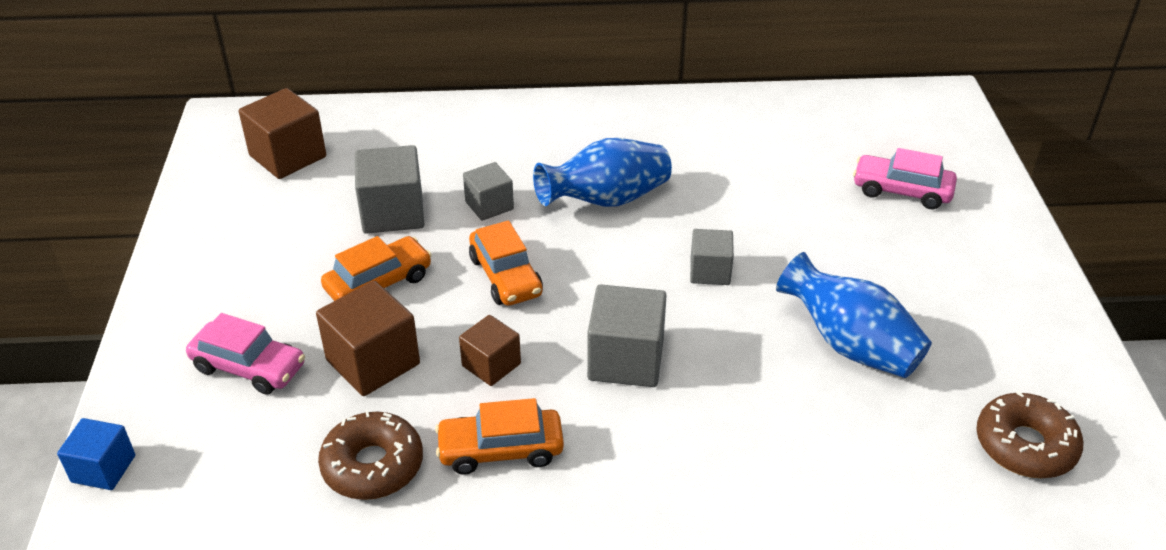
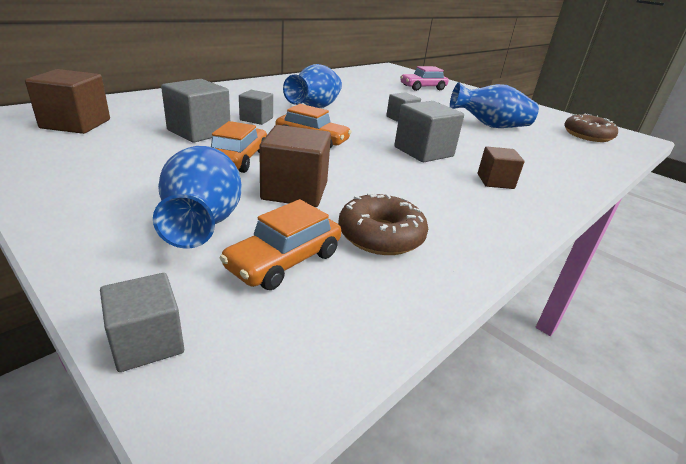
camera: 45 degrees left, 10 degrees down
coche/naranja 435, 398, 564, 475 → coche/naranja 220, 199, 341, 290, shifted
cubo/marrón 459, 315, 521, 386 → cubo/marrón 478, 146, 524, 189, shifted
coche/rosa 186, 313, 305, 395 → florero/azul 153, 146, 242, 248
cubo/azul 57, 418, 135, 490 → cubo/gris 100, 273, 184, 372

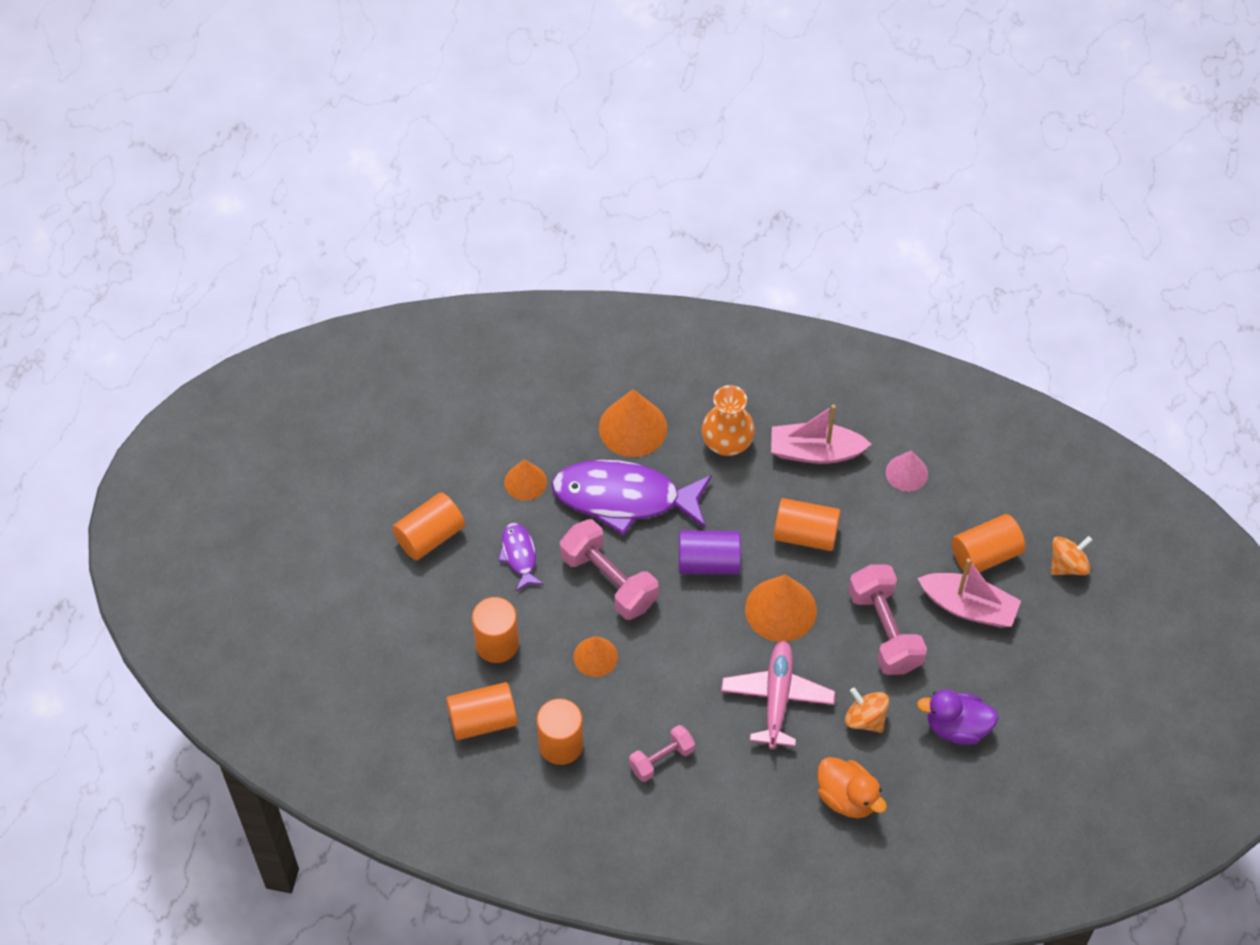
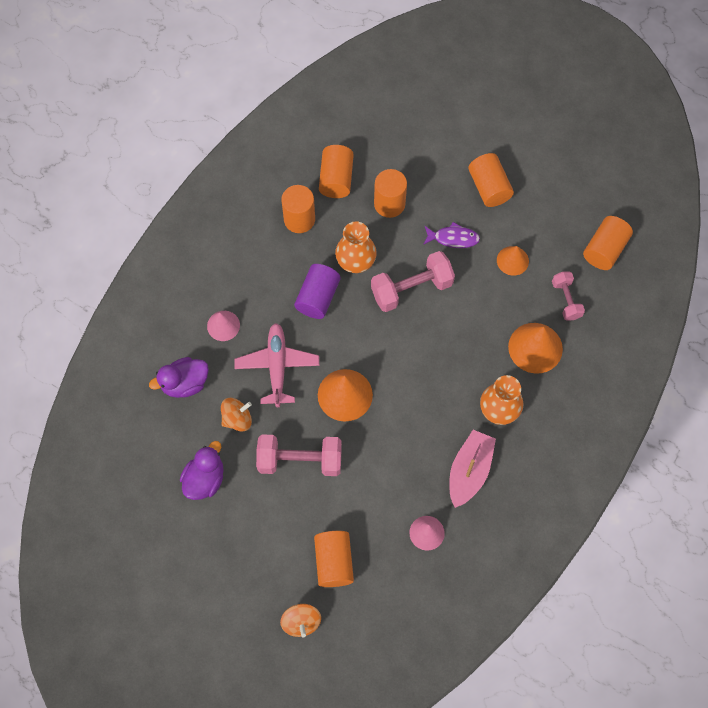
camera: 110 degrees right, 10 degrees up
pez/morado 551, 460, 712, 535 → -
barco/rosa 917, 558, 1021, 628 → -
- → cono/rosa 207, 311, 240, 341
mancuerna/rosa 629, 725, 695, 782 → mancuerna/rosa 552, 271, 585, 320, shifted
cilindro/morado 679, 530, 741, 574 → cilindro/morado 294, 264, 341, 319, shifted
cilindro/naranja 773, 498, 841, 551 → cilindro/naranja 583, 216, 633, 270, shifted
cono/naranja 573, 636, 618, 677 → florero/naranja 335, 221, 377, 273
pato/naranja 817, 757, 887, 818 → pato/morado 149, 357, 209, 398
avión/rosa 721, 641, 835, 749 → avión/rosa 234, 323, 319, 407, 120 degrees counterclockwise

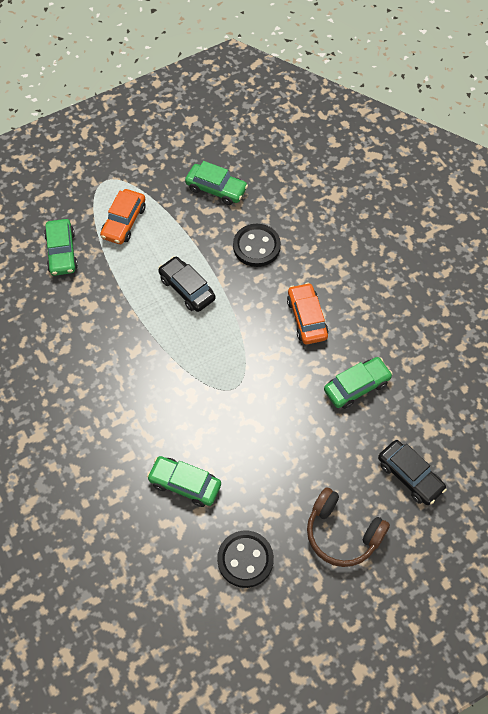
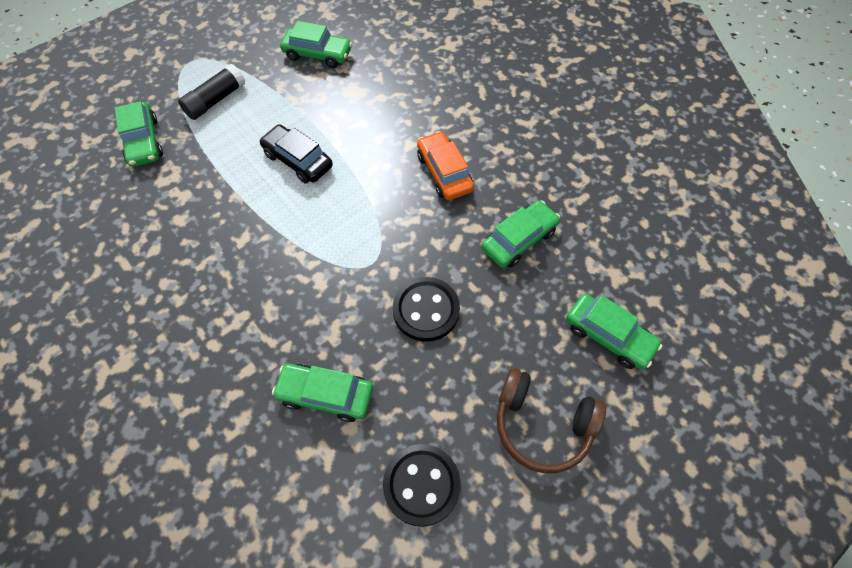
camera: 10 degrees left, 0 degrees up
botón/negro 233, 224, 281, 267 → botón/negro 393, 277, 460, 342, shifted
coche/naranja 100, 189, 146, 244 → barra de pegamento/negro 178, 64, 245, 120
coche/negro 378, 440, 447, 505 → coche/verde 566, 294, 662, 370

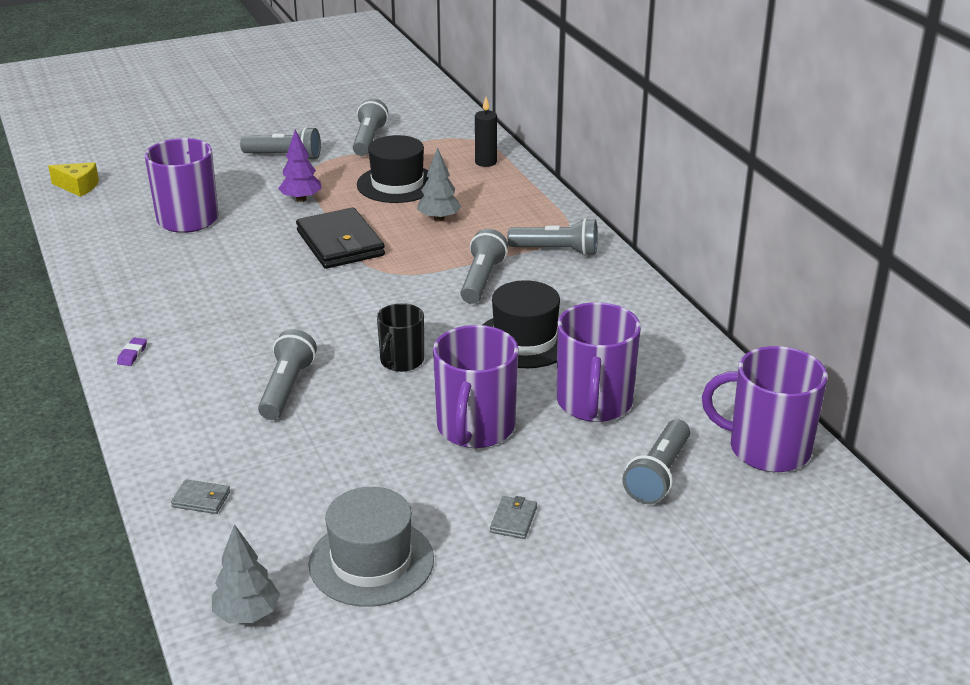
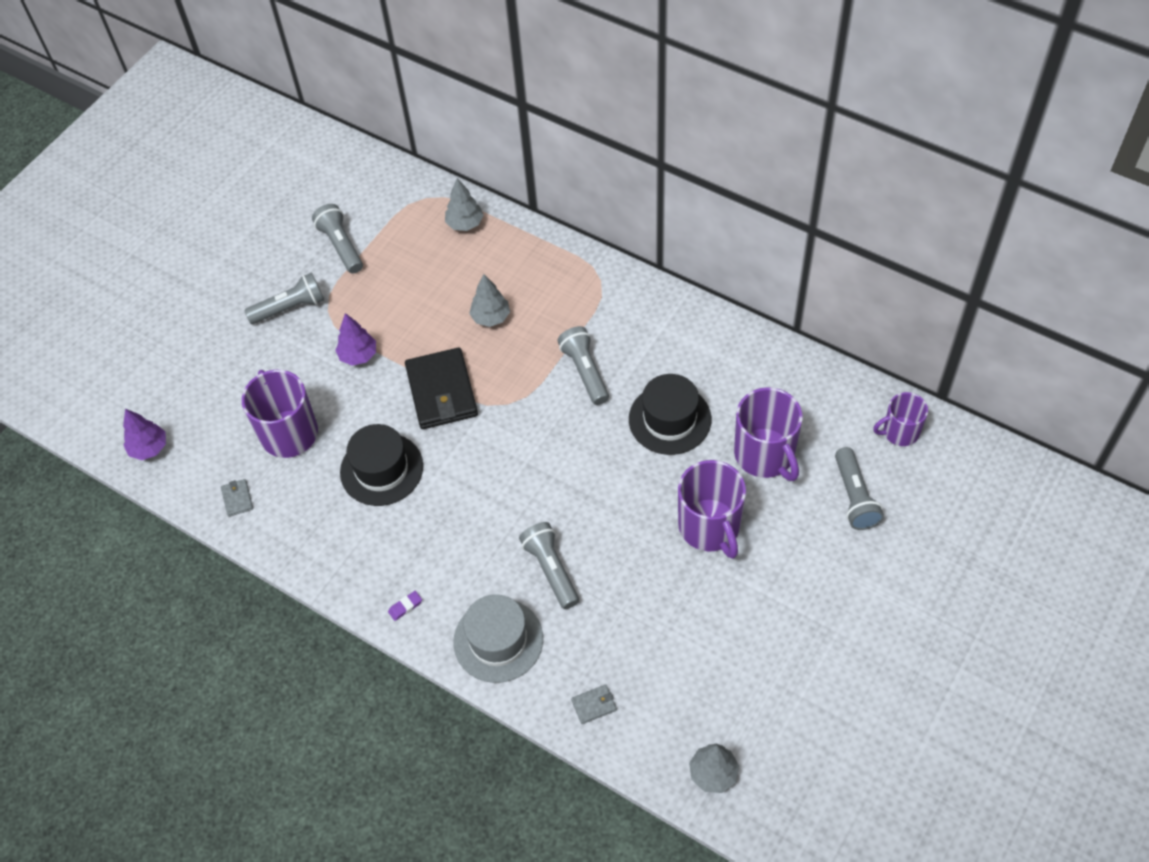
camera: 30 degrees left, 25 degrees up
taza/negro 377, 303, 424, 372 → -
lámpara de mano/gris 507, 218, 598, 256 → -
sombrero/gris 308, 487, 434, 607 → sombrero/gris 453, 594, 543, 683, shifted
sombrero/negro 357, 135, 429, 203 → sombrero/negro 340, 424, 423, 506, shifted
cartera/gris 490, 496, 537, 539 → cartera/gris 221, 479, 253, 517, shifted
queso/amarillo 48, 162, 99, 197 → árbol/morado 123, 409, 166, 460
vela/negro 475, 97, 497, 167 → árbol/gris 445, 178, 483, 231
goma de borrar/morado 117, 338, 147, 366 → goma de borrar/morado 388, 591, 422, 621, 75 degrees clockwise
cartera/negro 296, 207, 385, 269 → cartera/negro 405, 348, 478, 429, 45 degrees clockwise
taza/morado 702, 346, 828, 472 → taza/morado 873, 392, 928, 446, x0.60

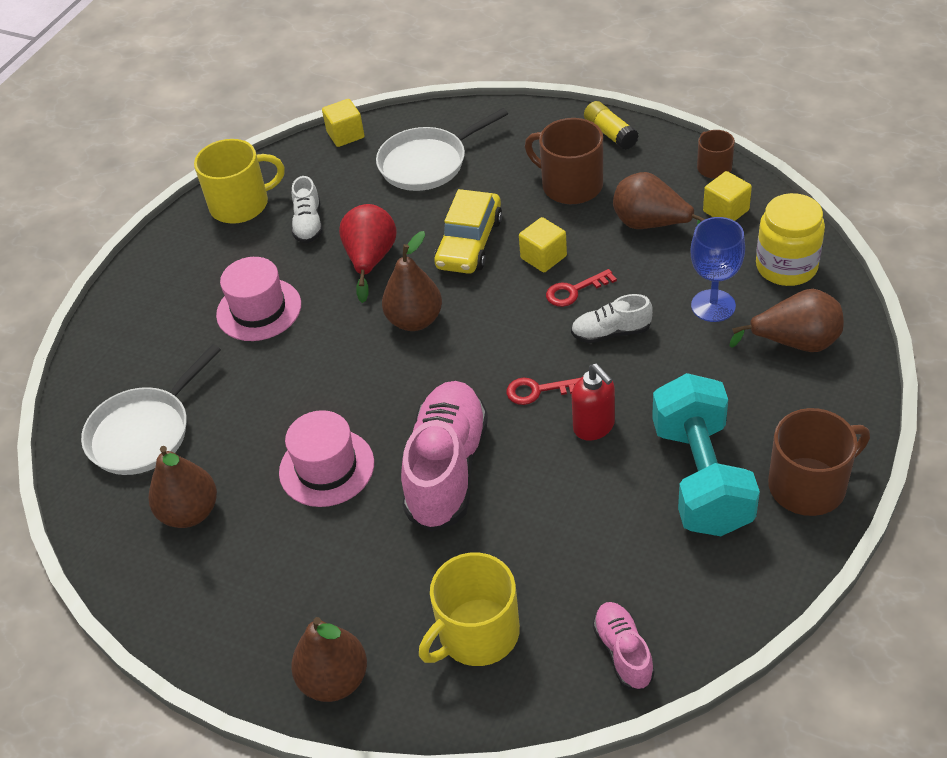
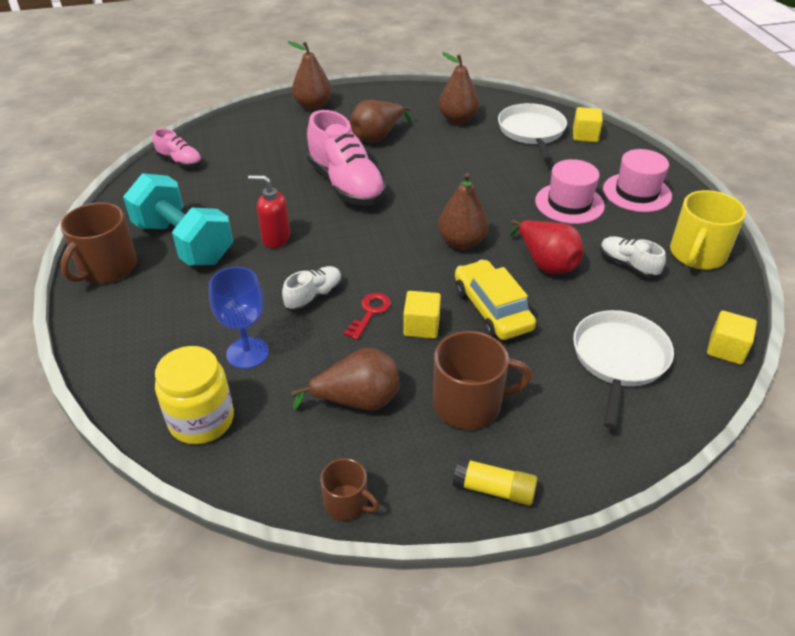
camera: 135 degrees right, 5 degrees down
taza/amarillo 419, 553, 520, 666 → -
llave/rojo 506, 378, 580, 405 → -
sombrero/rosa 279, 410, 374, 507 → sombrero/rosa 603, 149, 672, 212, shifted
cubo/amarillo 703, 171, 752, 221 → cubo/amarillo 573, 107, 603, 142, shifted
pera/marrón 729, 289, 844, 352 → pera/marrón 350, 100, 412, 143, shifted

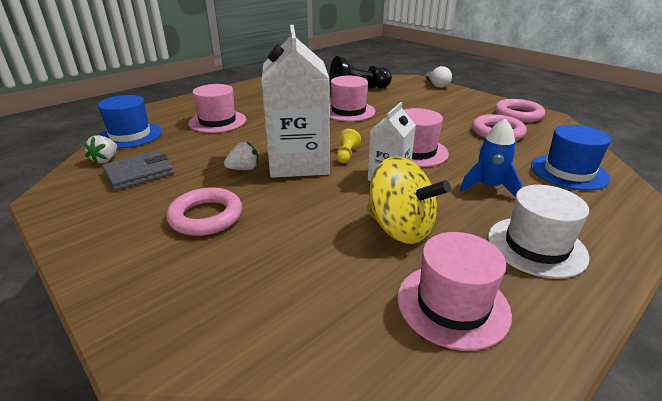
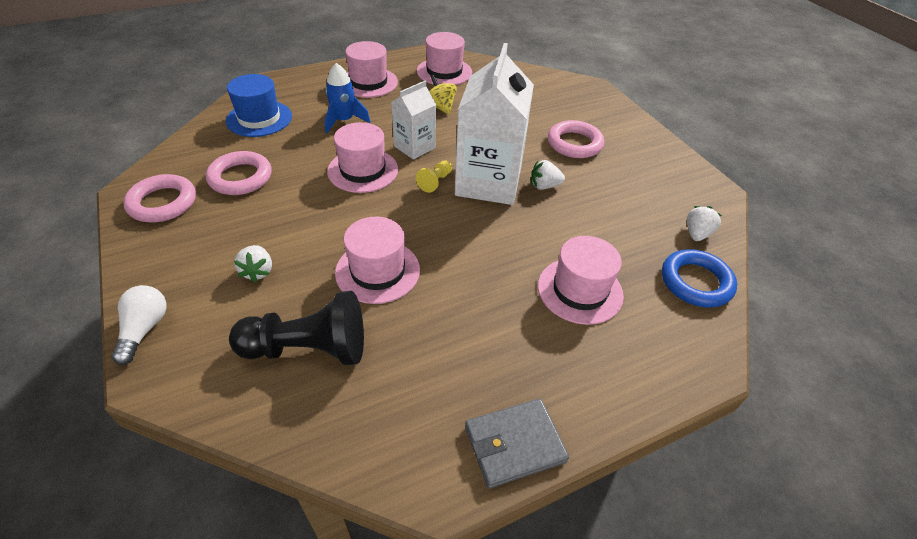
camera: 165 degrees left, 15 degrees up
- → fresa/blanco 234, 245, 272, 282
cartera/gris 102, 150, 174, 191 → cartera/gris 465, 399, 569, 489, shifted
sombrero/azul 98, 95, 162, 148 → anillo/azul 662, 249, 737, 308
sombrero/blanco 488, 185, 590, 279 → sombrero/rosa 345, 41, 398, 98
peonza/amarillo 366, 157, 451, 244 → peonza/amarillo 429, 75, 457, 114, x0.58

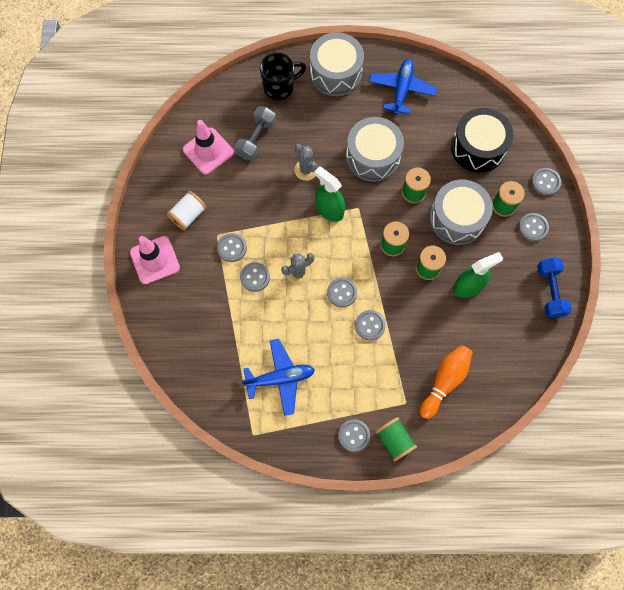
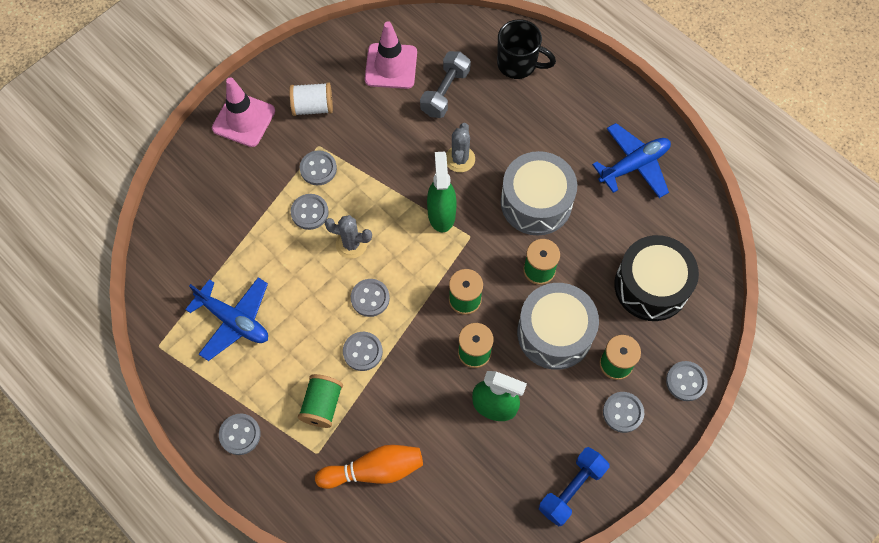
camera: 45 degrees right, 5 degrees down
tambor/gris 310, 32, 364, 96 → -
carrete/verde 375, 417, 417, 462 → carrete/verde 298, 374, 343, 428, shifted
mancuerna/gris 235, 106, 276, 160 → mancuerna/gris 420, 51, 471, 118, 45 degrees counterclockwise

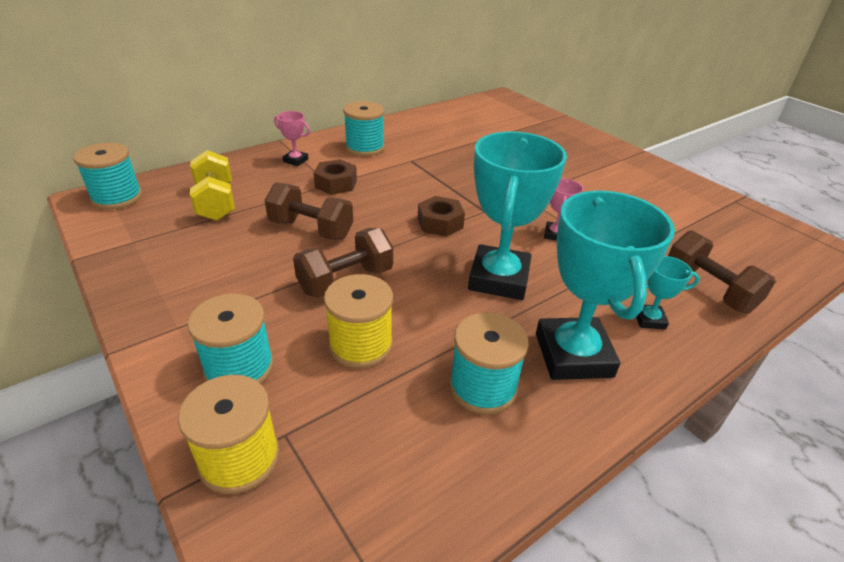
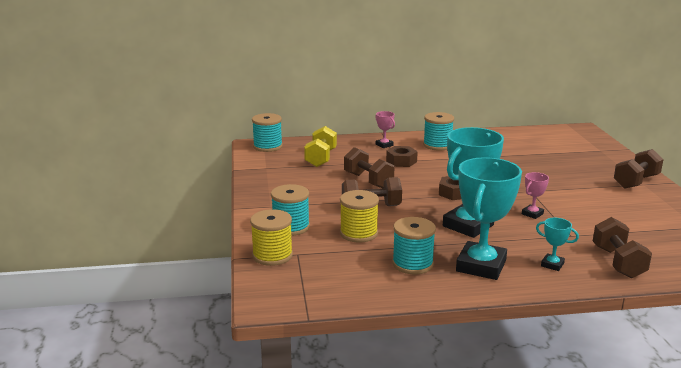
camera: 30 degrees right, 15 degrees down
- → mancuerna/marrón 614, 149, 664, 189

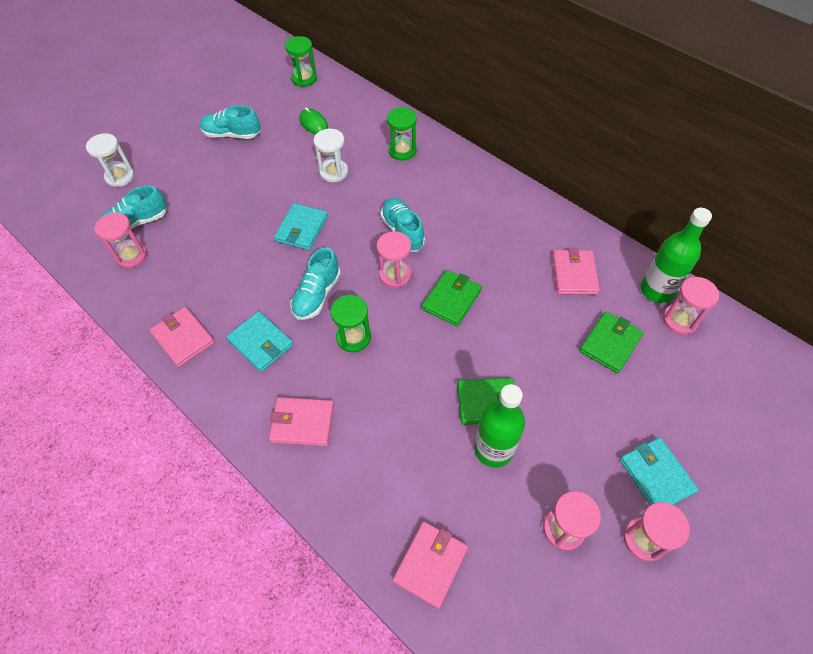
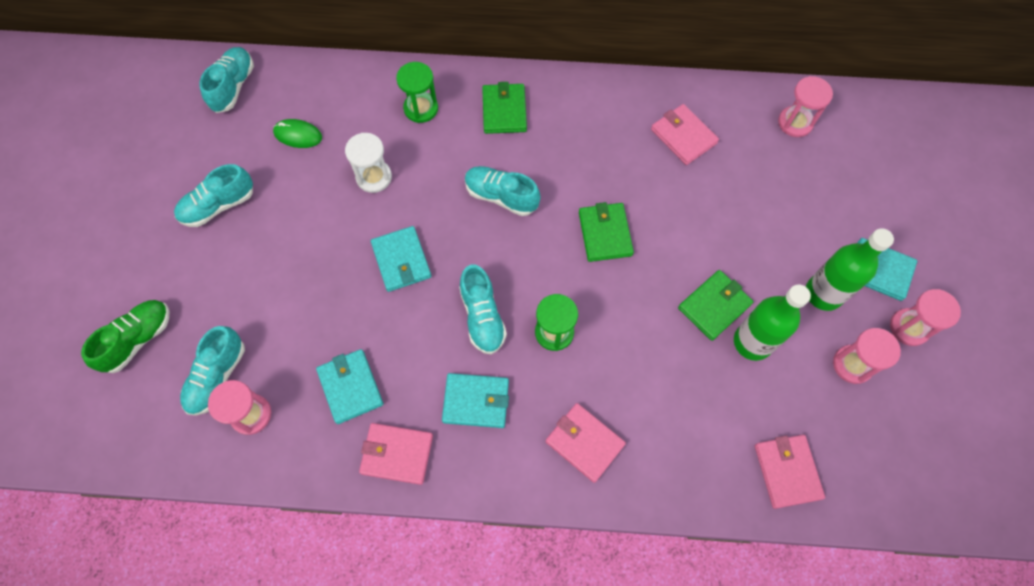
camera: 40 degrees left, 10 degrees up
reloj de arena/rosa 377, 231, 412, 288 → -
- → cartera/turquesa 316, 349, 383, 424
cartera/verde 579, 311, 644, 373 → cartera/verde 482, 82, 527, 134, shifted
botella/verde 640, 208, 712, 303 → botella/verde 806, 228, 894, 311, shifted
reloj de arena/blanco 86, 133, 135, 187 → zapato/verde 81, 300, 169, 373
reloj de arena/verde 285, 36, 317, 87 → zapato/turquesa 199, 47, 254, 113
cartera/rosa 269, 397, 334, 446 → cartera/rosa 546, 403, 626, 483, 75 degrees clockwise

